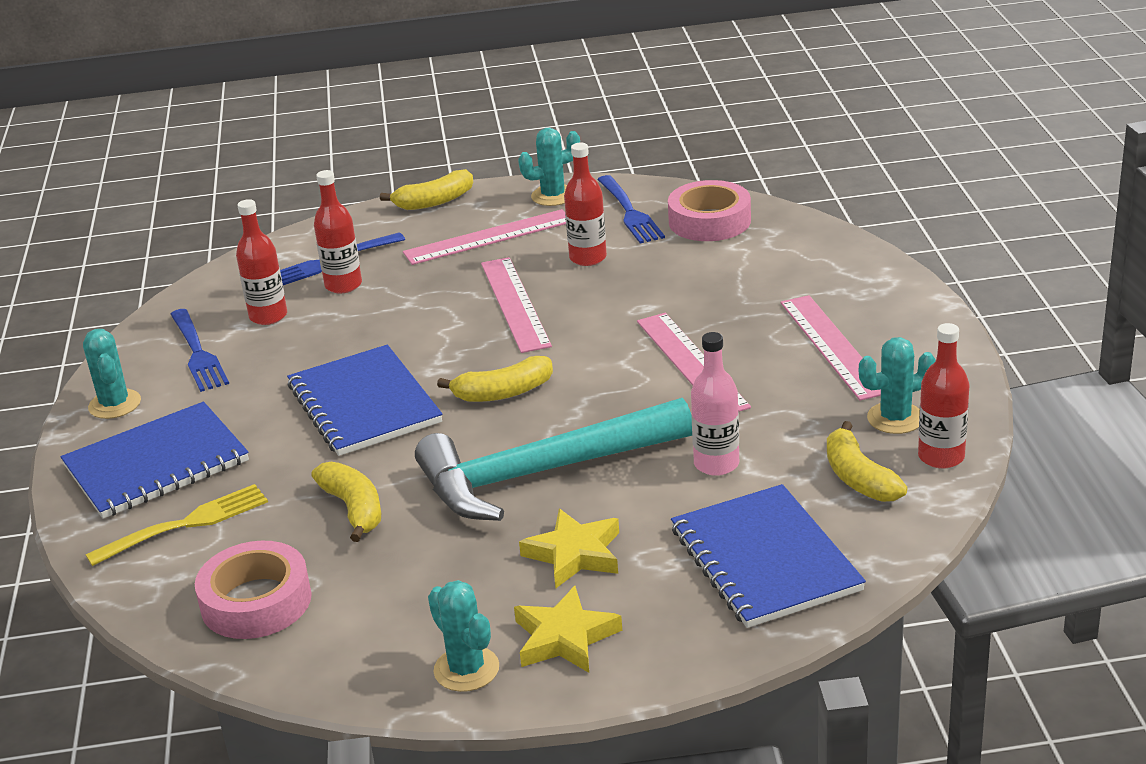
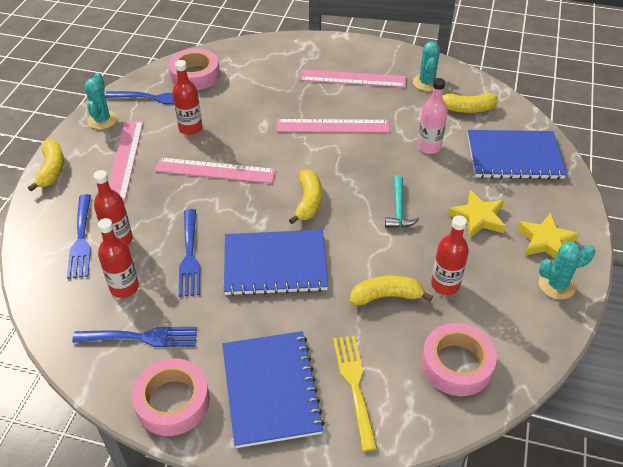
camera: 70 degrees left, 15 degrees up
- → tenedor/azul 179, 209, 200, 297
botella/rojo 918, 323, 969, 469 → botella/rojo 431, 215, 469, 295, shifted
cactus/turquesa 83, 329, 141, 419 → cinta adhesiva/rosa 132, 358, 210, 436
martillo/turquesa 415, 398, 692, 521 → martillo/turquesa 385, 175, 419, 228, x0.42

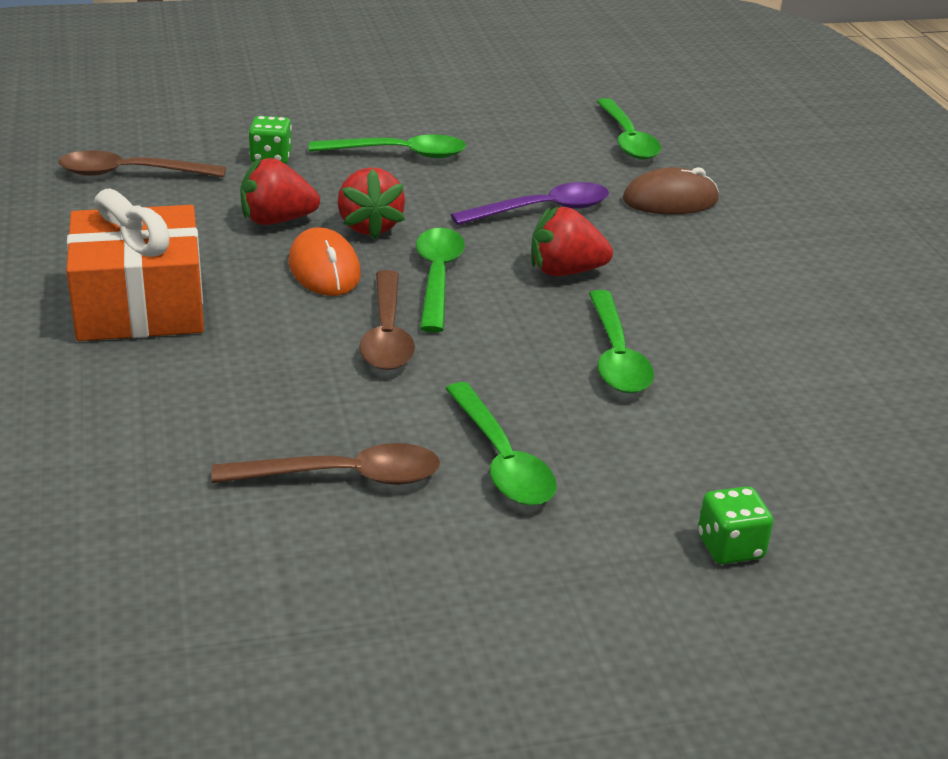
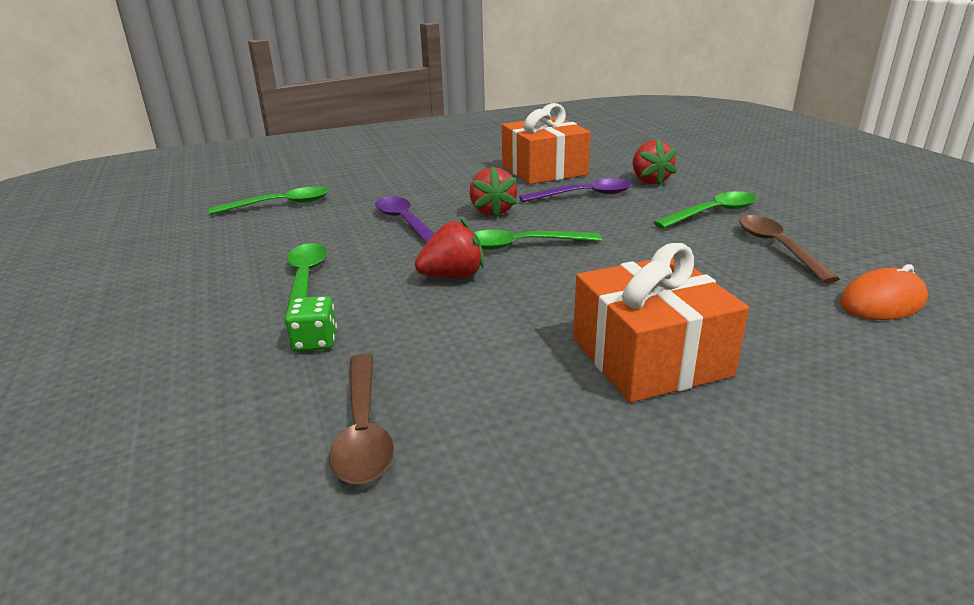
camera: 95 degrees left, 5 degrees down
cuchara/marrón 359, 270, 415, 370 → -
ratón/marrón 623, 167, 719, 214 → -
dado/verde 698, 486, 773, 564 → -
- → regalo/naranja 502, 103, 591, 184
fresa/rojo 240, 158, 320, 225 → fresa/rojo 632, 139, 677, 186, shifted
ratón/naranja 289, 227, 361, 296 → ratón/naranja 840, 264, 928, 320, shifted
cuchara/verde 589, 290, 654, 394 → cuchara/morado 519, 178, 632, 202

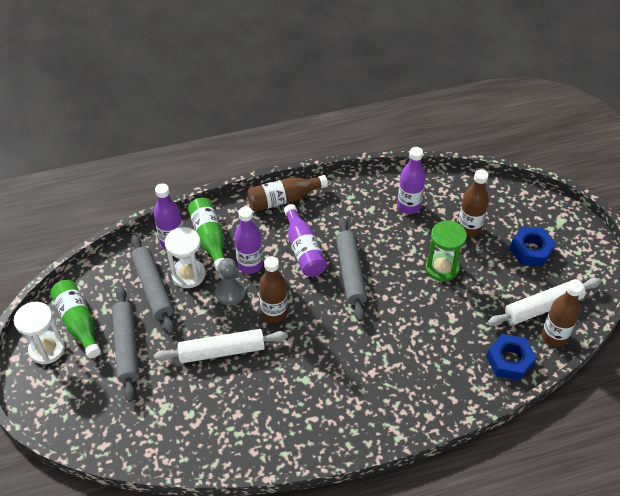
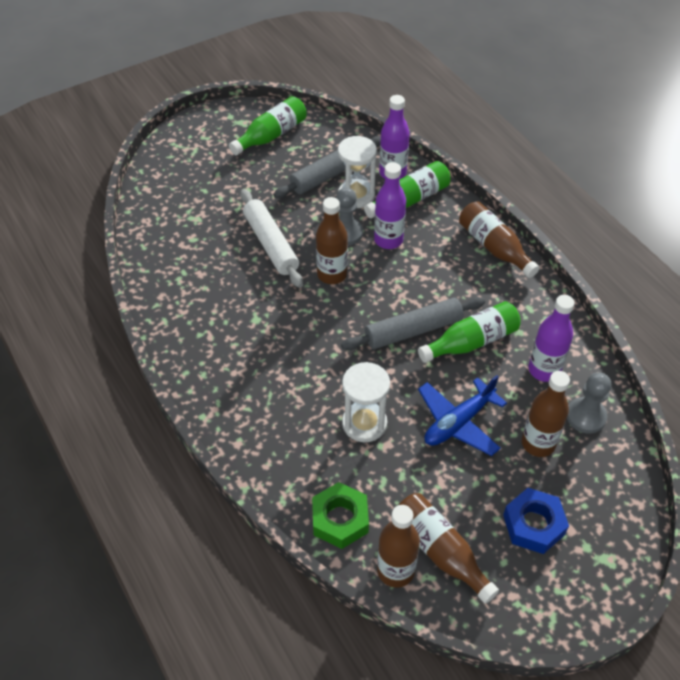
camera: 75 degrees right, 0 degrees up
rodillo/gris 112, 286, 139, 402 → -
botella/morado 284, 204, 327, 277 → -
- → botella/verde 418, 301, 521, 363
- → peón/gris 567, 372, 612, 434
reloj de arena/blanco 14, 302, 65, 364 → reloj de arena/blanco 342, 362, 390, 442, shifted
reloj de arena/verde 426, 221, 467, 281 → avión/azul 418, 375, 507, 456
rodillo/blanco 488, 278, 601, 326 → botella/marrón 399, 493, 499, 604
tuerca/azul 486, 334, 537, 381 → tuerca/verde 312, 482, 369, 549

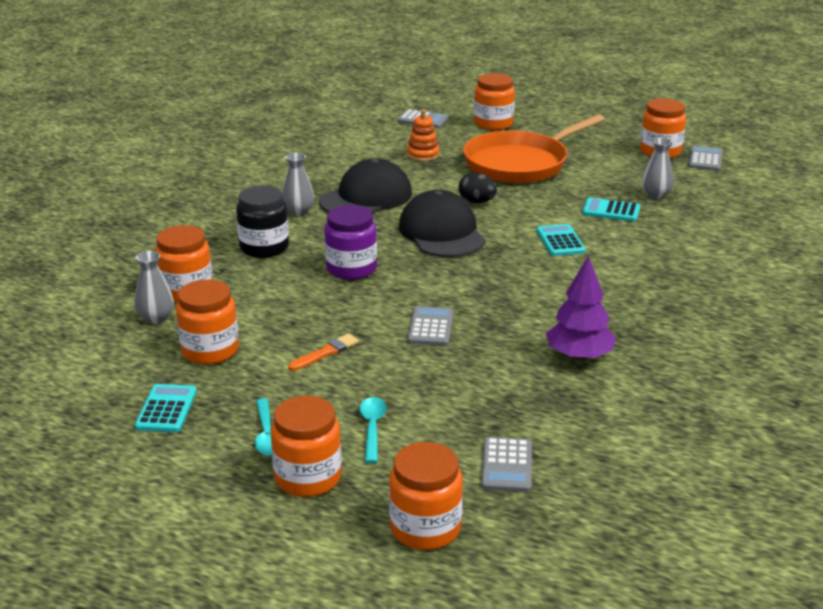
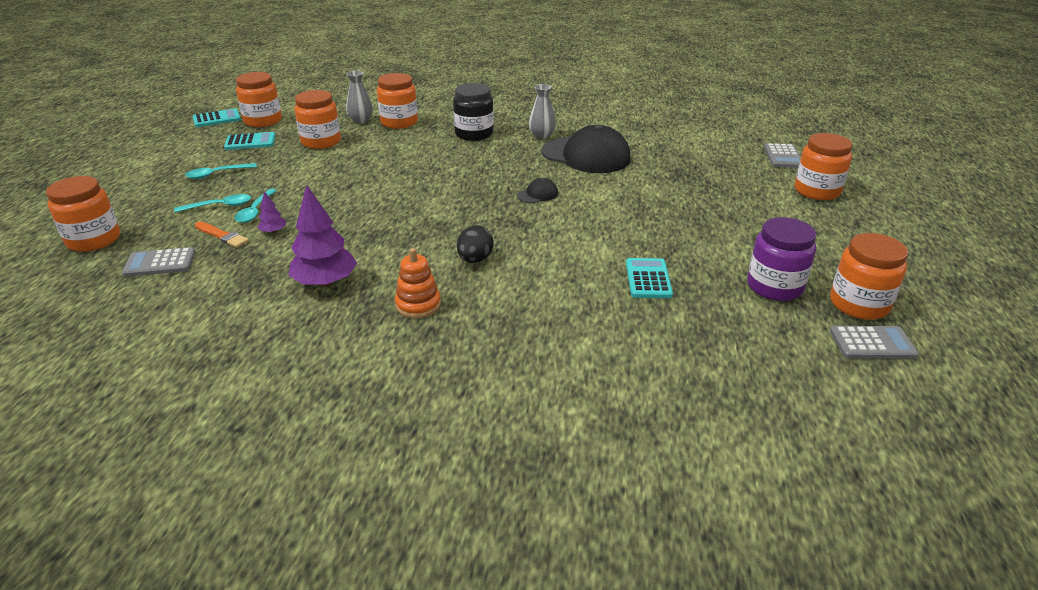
camera: 75 degrees right, 5 degrees up
calculadora/gris 408, 306, 453, 346 → -
sartén/naranja 463, 114, 605, 183 → -
florero/gris 642, 138, 674, 199 → -
- → cuchara/turquesa 235, 189, 277, 223
- → árbol/morado 258, 191, 286, 234
tarro/naranja 271, 395, 342, 497 → tarro/naranja 236, 72, 282, 127, shifted
pincel/naranja 288, 333, 359, 371 → pincel/naranja 195, 221, 249, 248, shifted
tarro/morado 324, 205, 377, 280 → tarro/morado 747, 217, 816, 301, shifted
juguete apilable/naranja 407, 109, 440, 161 → juguete apilable/naranja 395, 248, 441, 318, shifted
huevo/negro 459, 172, 497, 203 → huevo/negro 457, 225, 494, 263, shifted
calculadora/turquesa 537, 224, 586, 256 → calculadora/turquesa 193, 108, 241, 127, shifted
gorra/negro 399, 190, 486, 257 → gorra/negro 517, 178, 558, 203, x0.43

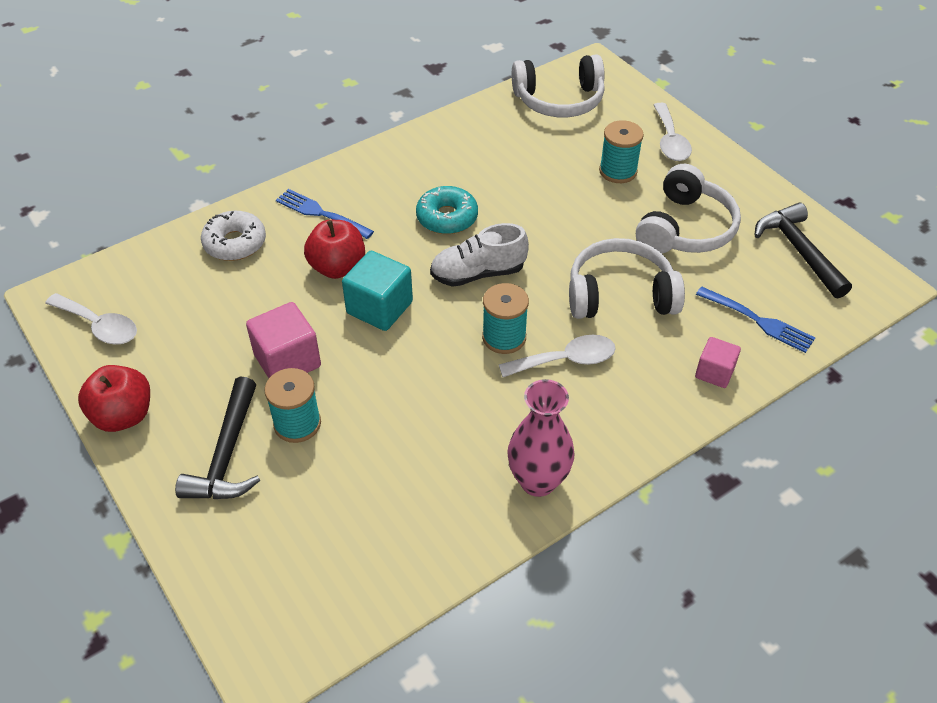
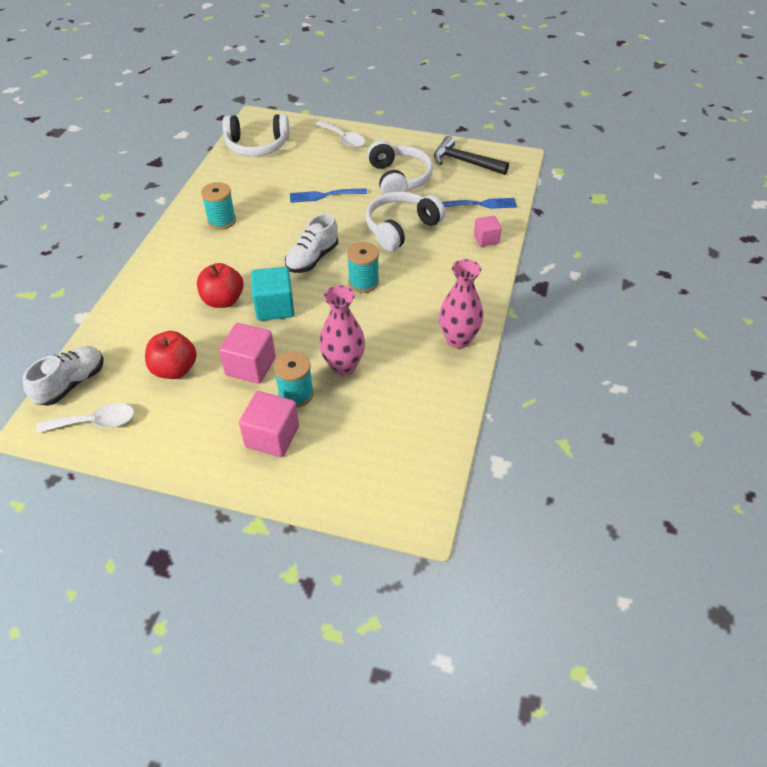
camera: 40 degrees left, 0 degrees up
rosquilla/blanco 201, 211, 266, 261 → -
rosquilla/turquesa 416, 186, 478, 234 → -
cuchara/blanco 499, 335, 616, 377 → -
- → zapato/blanco 23, 346, 104, 406
- → florero/rosa 319, 286, 365, 375
manzana/rojo 78, 365, 150, 432 → manzana/rojo 145, 331, 197, 379, shifted
tenedor/azul 276, 189, 374, 239 → tenedor/azul 290, 188, 367, 203, shifted
carrete/turquesa 599, 120, 644, 183 → carrete/turquesa 201, 182, 236, 230, shifted
martillo/negro 175, 377, 260, 499 → cubo/rosa 239, 391, 299, 457
auriculares/blanco 512, 54, 605, 117 → auriculares/blanco 223, 114, 289, 157, 45 degrees clockwise

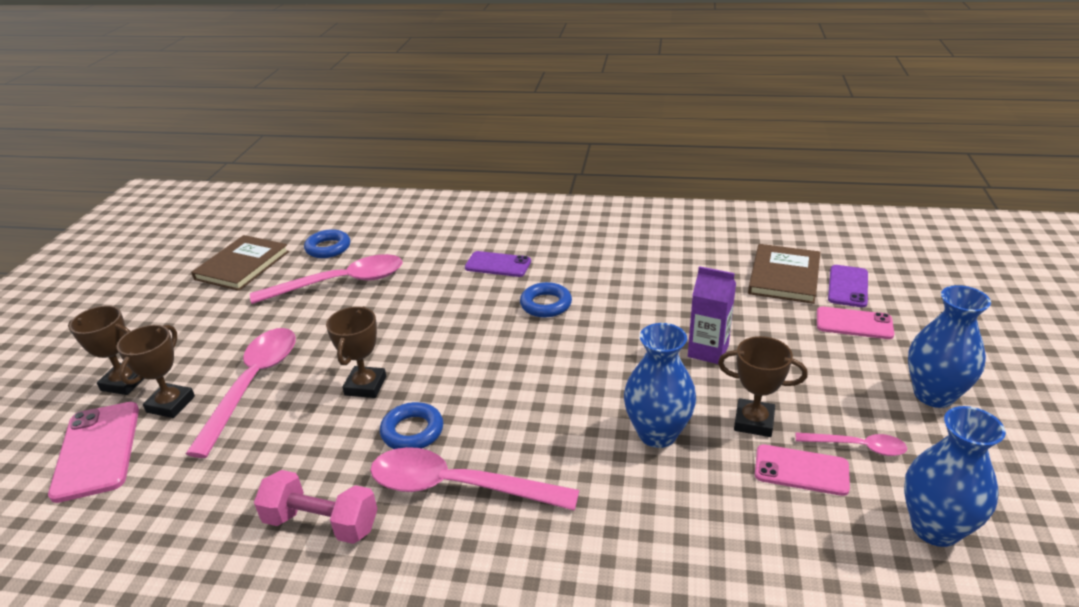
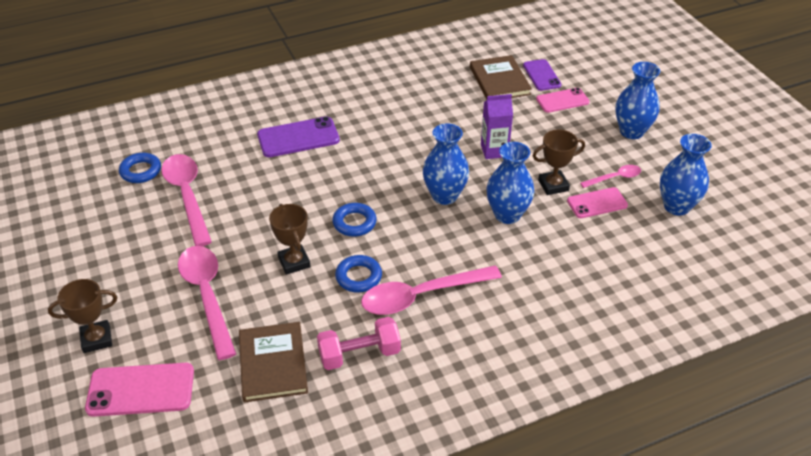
camera: 35 degrees left, 10 degrees up
trofeo/marrón 117, 325, 195, 418 → -
- → florero/azul 423, 123, 469, 205
libro/marrón 191, 235, 289, 291 → libro/marrón 239, 322, 308, 403, shifted
anillo/azul 520, 282, 572, 318 → anillo/azul 332, 203, 377, 237, shifted
móvil/rosa 48, 402, 139, 503 → móvil/rosa 85, 363, 194, 417, 45 degrees counterclockwise
cuchara/rosa 250, 254, 403, 304 → cuchara/rosa 161, 154, 212, 246, 60 degrees counterclockwise
móvil/morado 465, 251, 531, 277 → móvil/morado 257, 116, 340, 157, x1.50

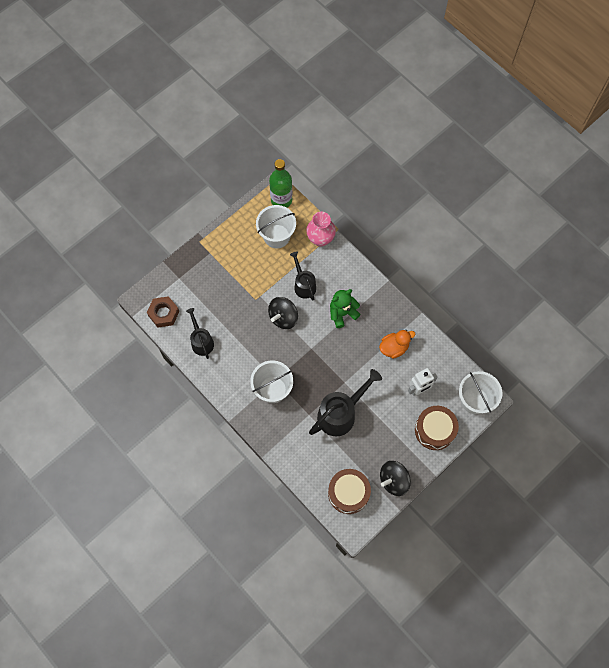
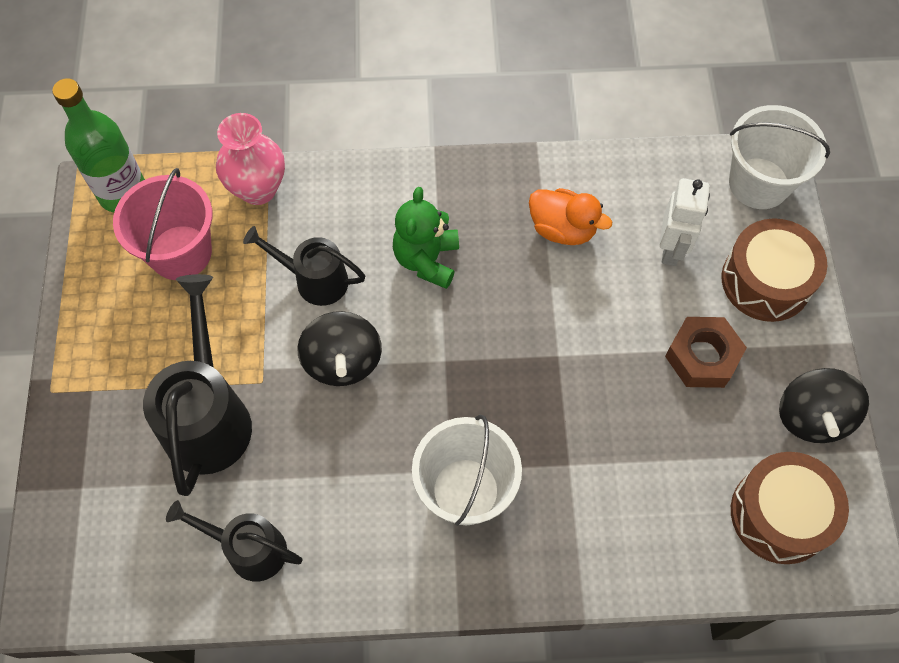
camera: 50 degrees left, 5 degrees down
tuerca/marrón 147, 296, 179, 328 → tuerca/marrón 665, 317, 747, 388, shifted
regadera/negro 309, 369, 382, 436 → regadera/negro 143, 274, 252, 496, shifted
balde/blanco 256, 205, 296, 248 → balde/rosa 113, 168, 212, 280
pato/naranja 379, 330, 416, 359 → pato/naranja 529, 188, 612, 245, 105 degrees clockwise

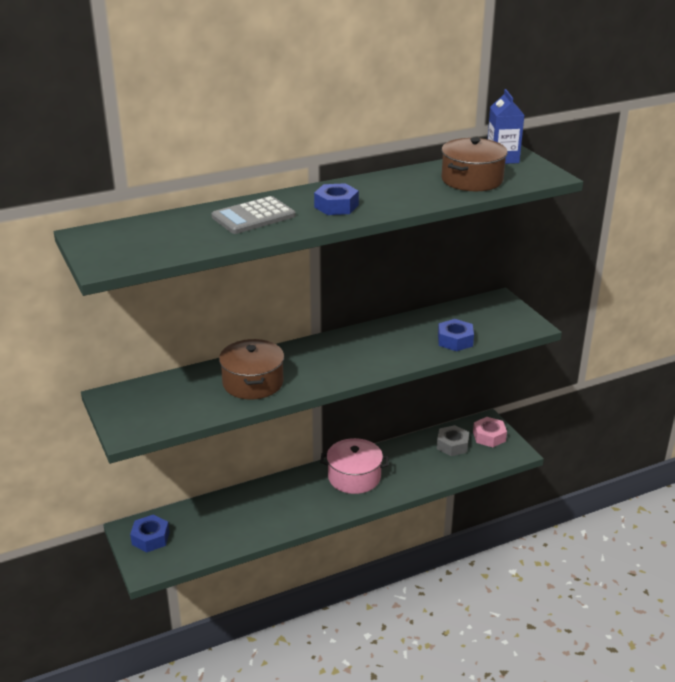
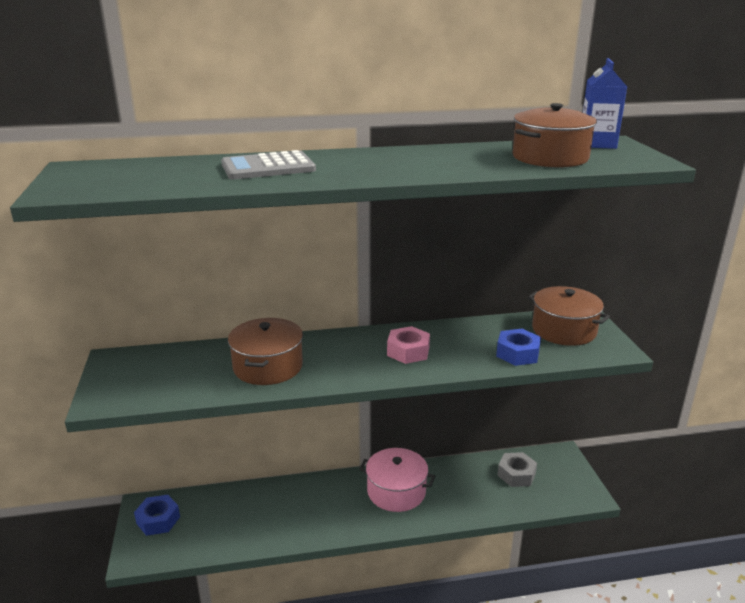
camera: 15 degrees right, 5 degrees down
tuerca/azul 314, 183, 359, 215 → -
- → olla/marrón 528, 286, 610, 346
tuerca/rosa 473, 417, 507, 447 → tuerca/rosa 387, 326, 430, 364, shifted

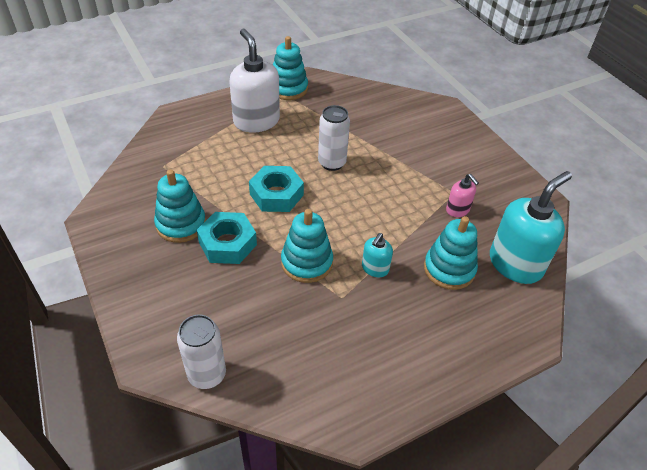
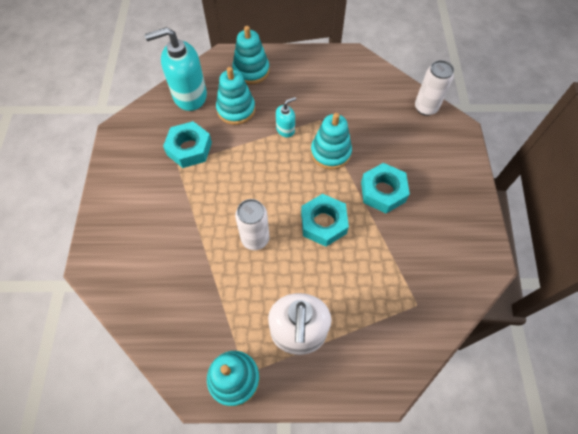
camera: 150 degrees left, 15 degrees up
juguete apilable/turquesa 154, 169, 206, 243 → juguete apilable/turquesa 232, 26, 269, 84, shifted
dispensador de jabón/rosa 446, 174, 479, 217 → tuerca/turquesa 163, 121, 212, 168

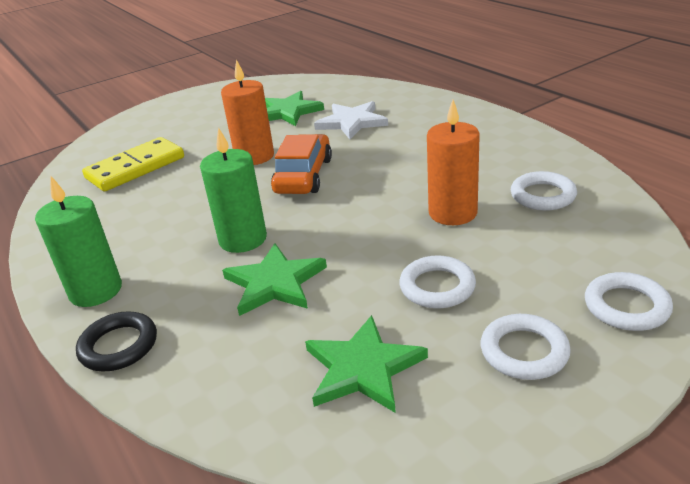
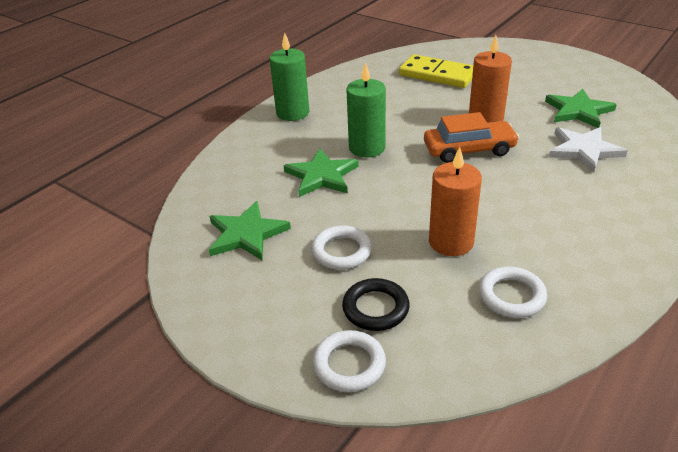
camera: 70 degrees right, 5 degrees up
anillo/blanco 481, 314, 571, 380 → -
anillo/negro 76, 311, 157, 371 → anillo/negro 342, 278, 409, 331, shifted

